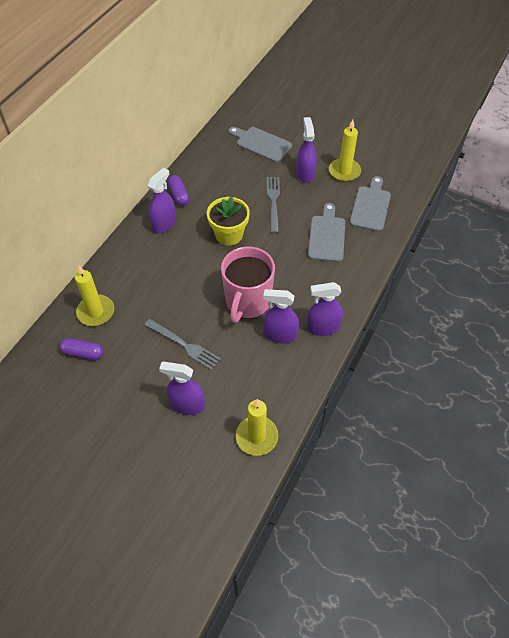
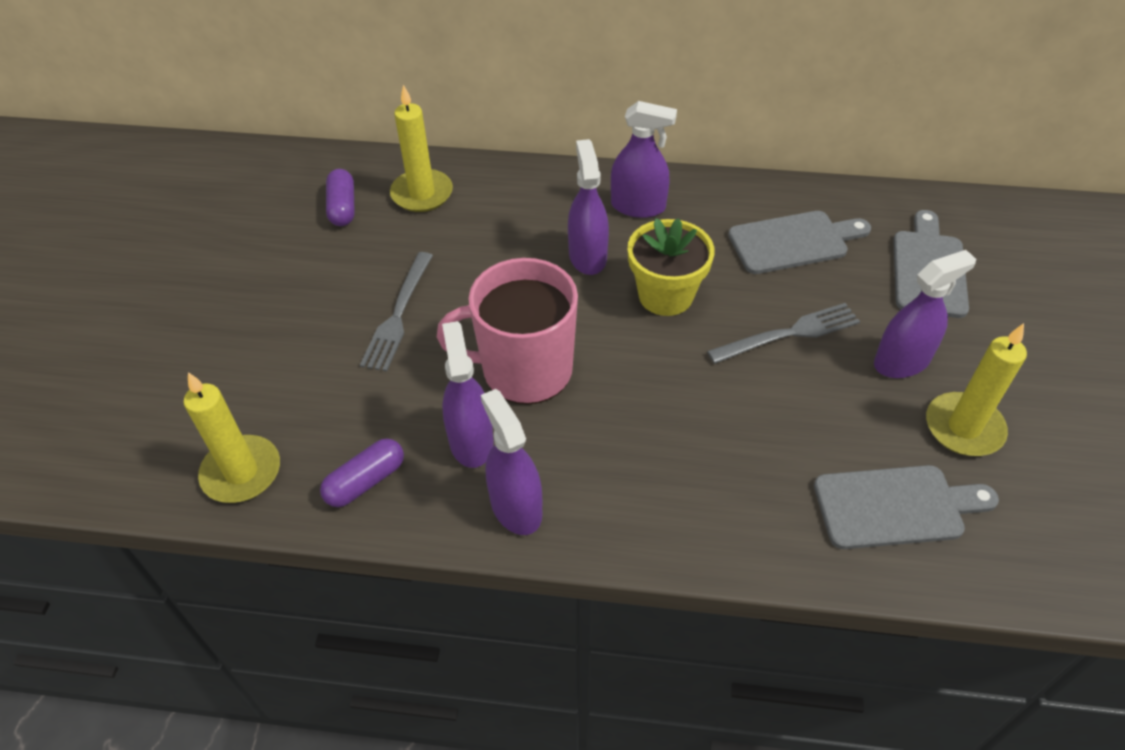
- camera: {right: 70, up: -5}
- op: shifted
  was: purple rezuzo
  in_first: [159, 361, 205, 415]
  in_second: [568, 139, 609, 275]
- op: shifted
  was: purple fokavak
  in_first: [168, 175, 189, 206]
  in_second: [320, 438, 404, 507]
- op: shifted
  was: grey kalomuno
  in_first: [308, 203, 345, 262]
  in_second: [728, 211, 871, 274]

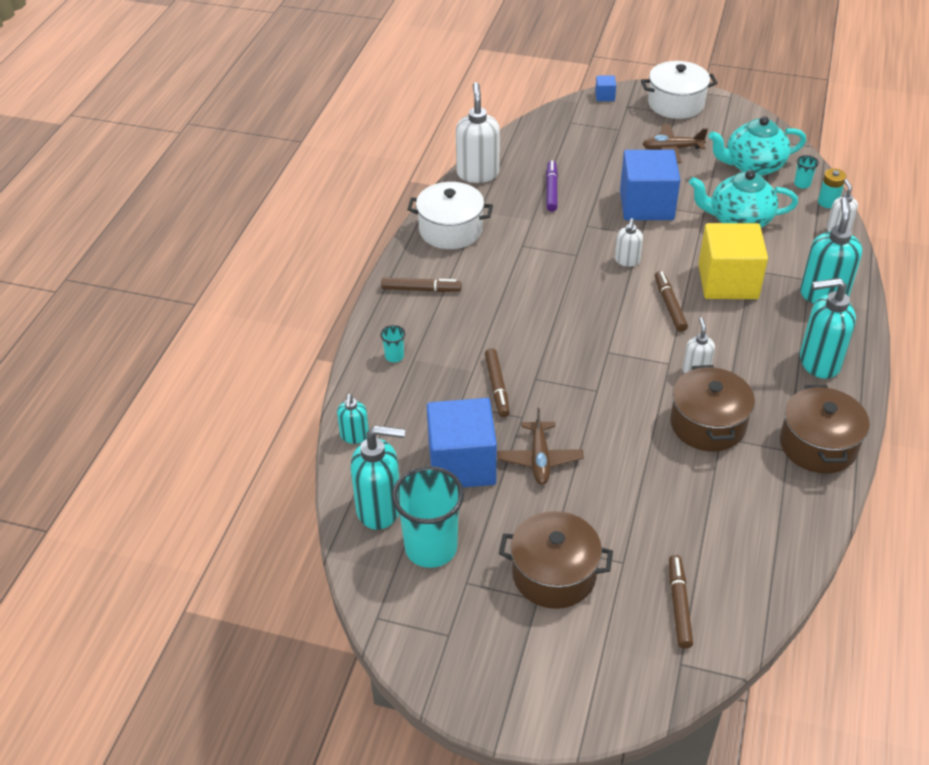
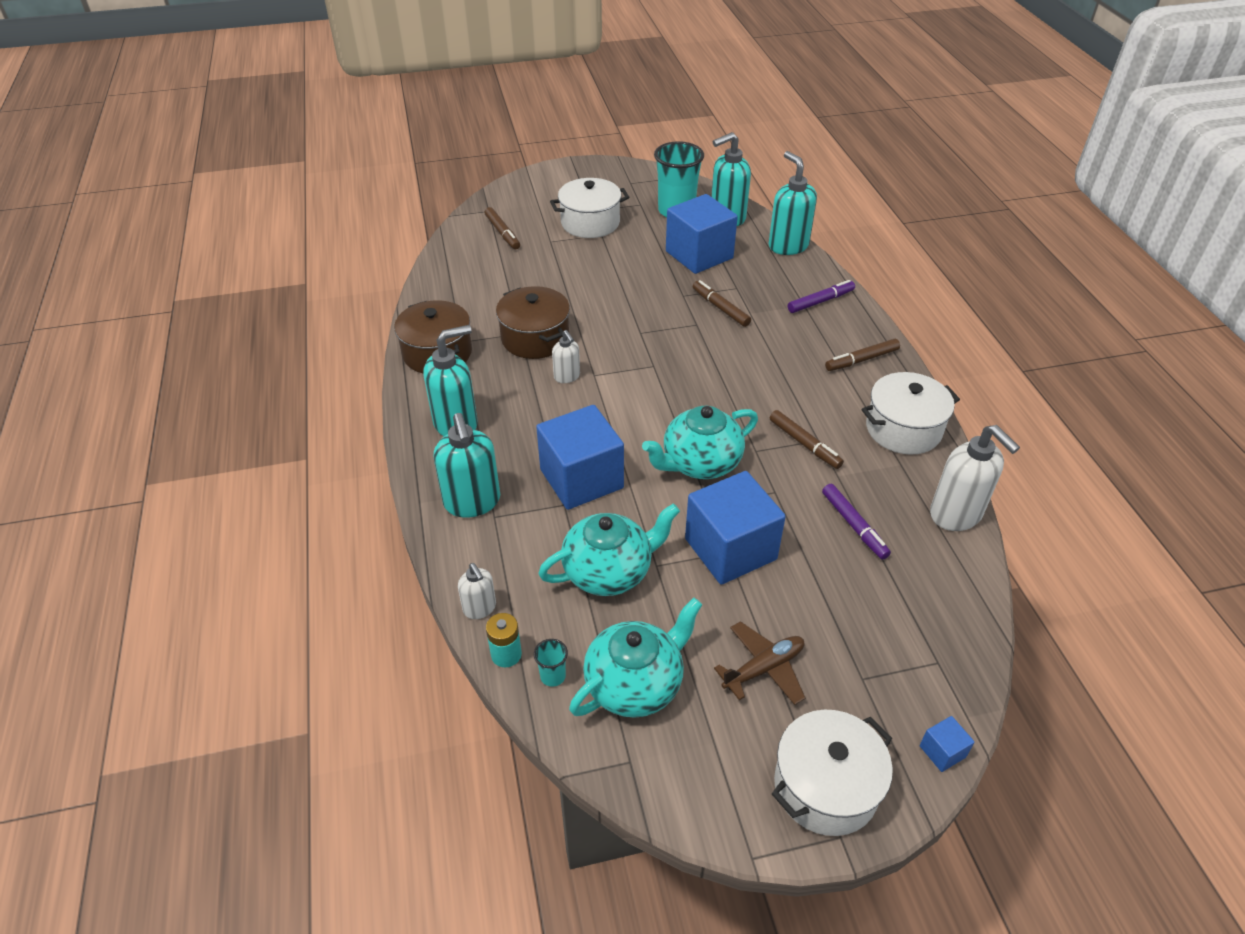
- camera: {right: 150, up: 0}
- op: scaled
  was: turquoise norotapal
  in_first: [337, 394, 369, 444]
  in_second: [768, 151, 817, 255]
  ratio: 1.83
- op: swapped
  was: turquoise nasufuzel
  now: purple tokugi
  in_first: [380, 325, 405, 362]
  in_second: [788, 280, 855, 313]
- op: gone
  was: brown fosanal
  in_first: [497, 408, 584, 485]
- op: repainted
  was: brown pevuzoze
  now: white pevuzoze
  in_first: [499, 511, 613, 609]
  in_second: [550, 178, 629, 238]
- op: swapped
  was: white norotapal
  now: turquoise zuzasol
  in_first: [615, 218, 643, 267]
  in_second: [642, 406, 758, 479]
- op: shifted
  was: brown tokugi
  in_first: [655, 271, 688, 332]
  in_second: [770, 410, 844, 469]
- op: repainted
  was: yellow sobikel
  now: blue sobikel
  in_first: [698, 223, 768, 299]
  in_second: [536, 405, 624, 510]

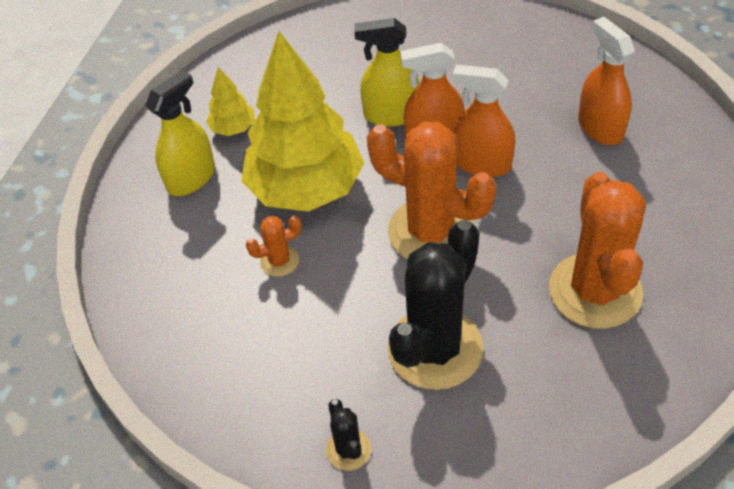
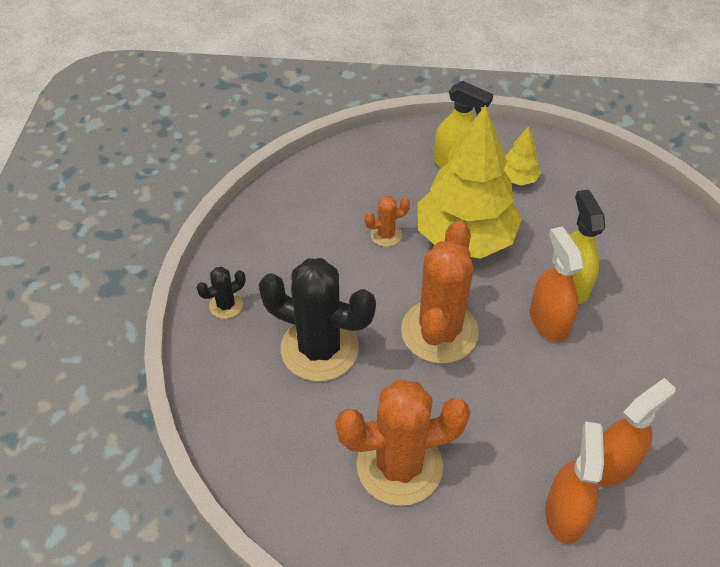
- camera: {right: 75, up: 0}
- op: rotated
  was: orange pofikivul
  in_first: [246, 215, 301, 277]
  in_second: [364, 196, 410, 247]
  clockwise: -75
- op: shifted
  was: orange rezuzo
  in_first: [452, 65, 515, 177]
  in_second: [545, 421, 604, 544]

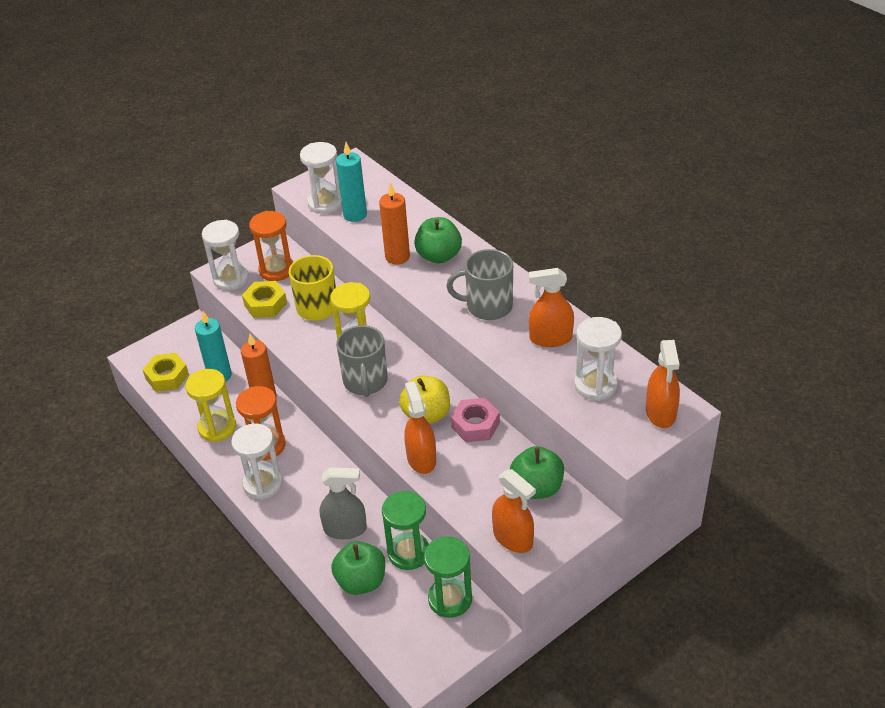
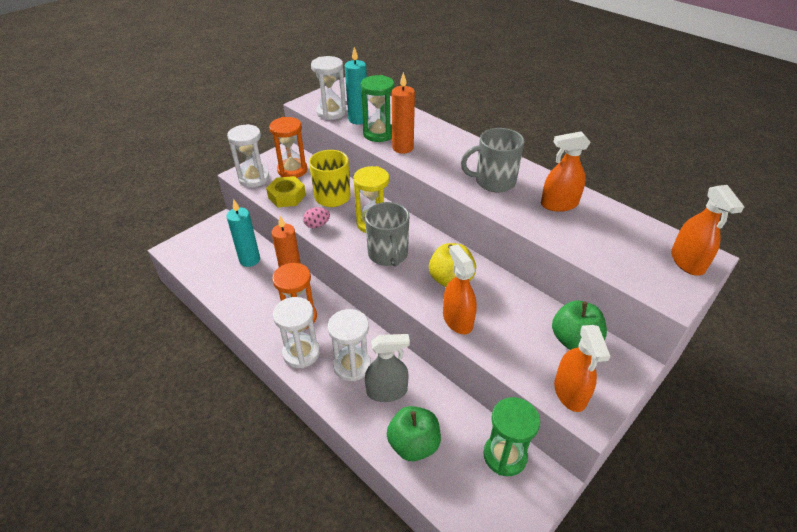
- camera: {right: -10, up: 0}
- op: gone
  was: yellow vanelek
  in_first: [143, 353, 189, 392]
- op: gone
  was: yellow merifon
  in_first: [185, 369, 236, 442]
- op: shifted
  was: green merifon
  in_first: [382, 491, 429, 570]
  in_second: [361, 75, 394, 142]
- op: gone
  was: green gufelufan
  in_first: [414, 217, 462, 264]
- op: gone
  was: pink vanelek
  in_first: [451, 398, 500, 442]
- op: rotated
  was: orange rezuzo
  in_first: [492, 469, 536, 553]
  in_second: [554, 325, 610, 412]
  clockwise: 45
- op: shifted
  was: white merifon
  in_first: [574, 317, 622, 401]
  in_second: [328, 309, 371, 381]
- op: new
  now: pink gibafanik
  in_second: [303, 207, 330, 228]

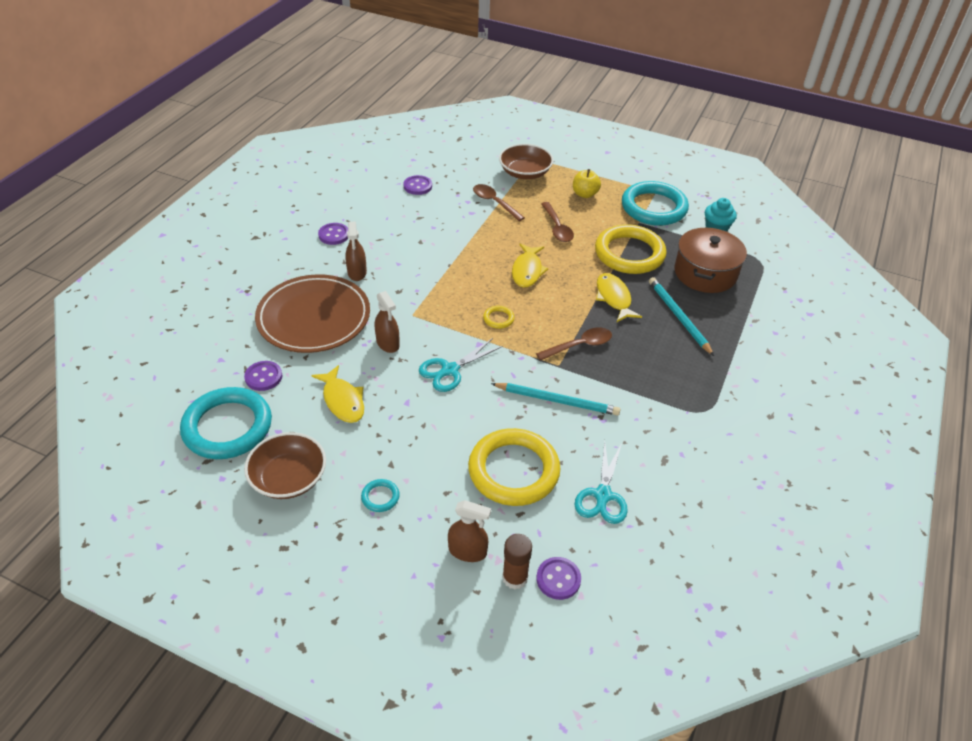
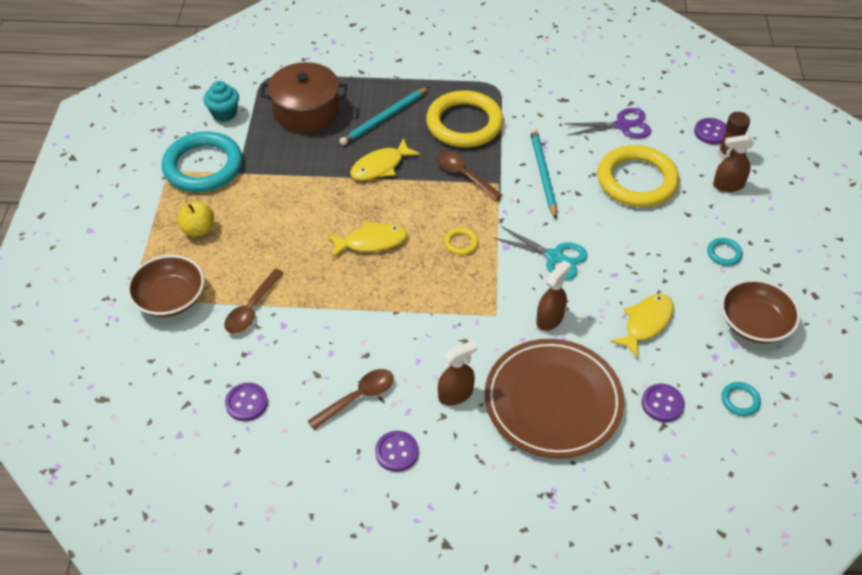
- camera: {right: -110, up: 5}
- op: scaled
  was: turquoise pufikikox
  in_first: [180, 387, 272, 459]
  in_second: [722, 382, 761, 416]
  ratio: 0.4
- op: rotated
  was: brown rezuzo
  in_first: [448, 500, 491, 562]
  in_second: [713, 135, 754, 192]
  clockwise: -90
- op: shifted
  was: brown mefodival
  in_first: [541, 202, 574, 242]
  in_second: [308, 369, 394, 430]
- op: repainted
  was: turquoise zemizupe
  now: purple zemizupe
  in_first: [575, 441, 628, 524]
  in_second: [565, 108, 652, 138]
- op: shifted
  was: yellow pufikikox
  in_first: [595, 224, 667, 274]
  in_second: [426, 90, 503, 147]

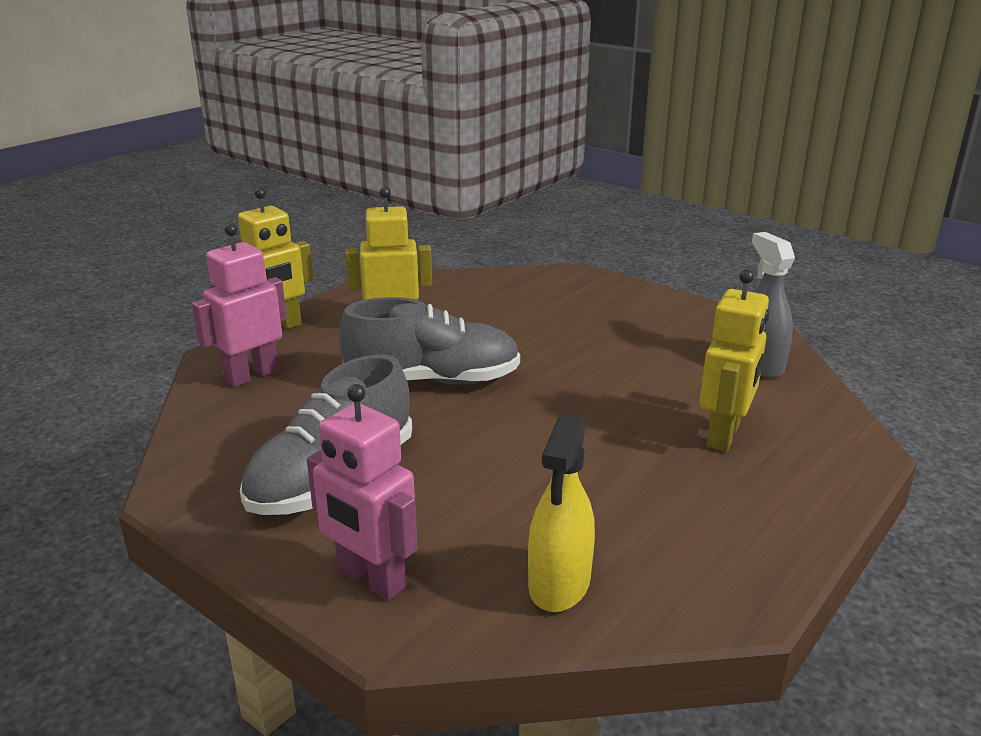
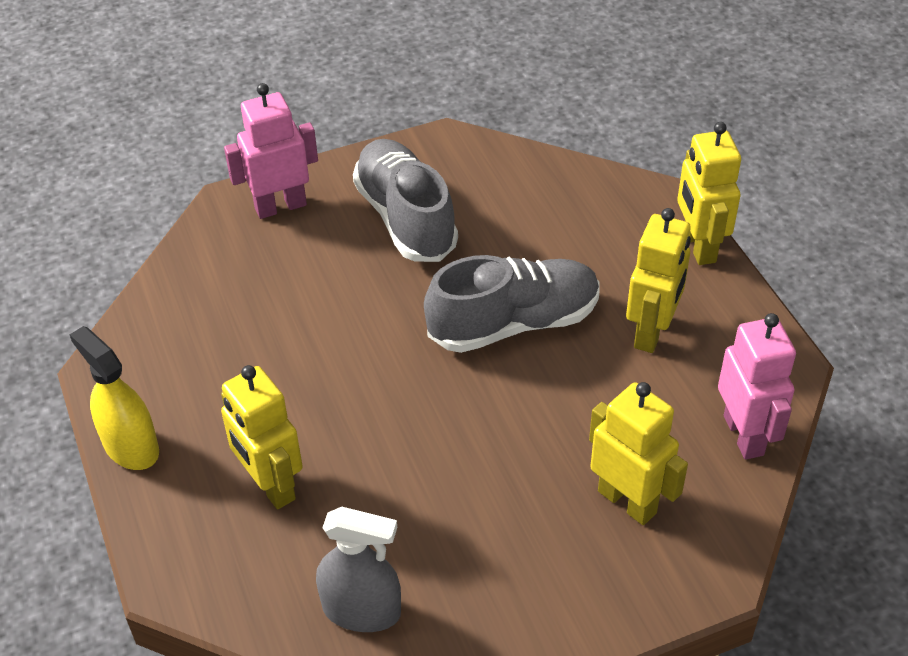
- camera: {right: 120, up: 20}
- op: shifted
  was: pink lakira
  in_first: [192, 223, 287, 387]
  in_second: [718, 313, 796, 460]
- op: rotated
  was: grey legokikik
  in_first: [339, 297, 520, 385]
  in_second: [424, 255, 600, 353]
  clockwise: -135
- op: shifted
  was: yellow rezuzo
  in_first: [528, 414, 595, 612]
  in_second: [69, 326, 159, 470]
- op: new
  now: yellow lakira
  in_second: [589, 382, 688, 525]

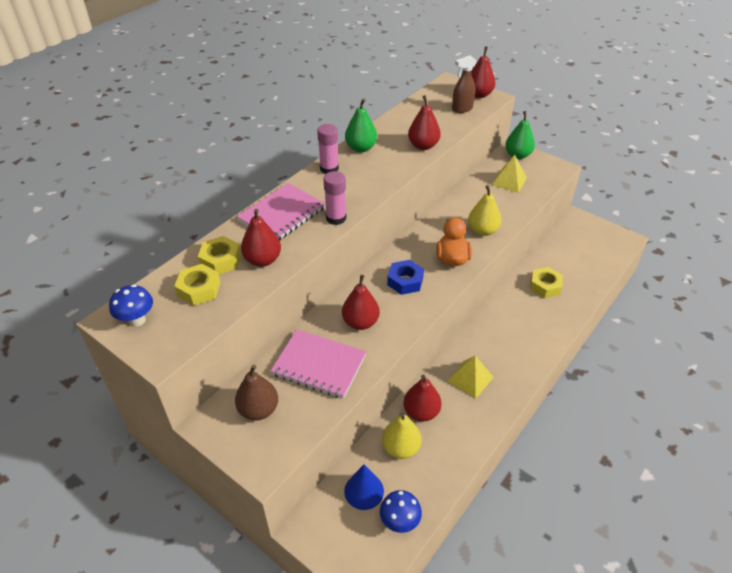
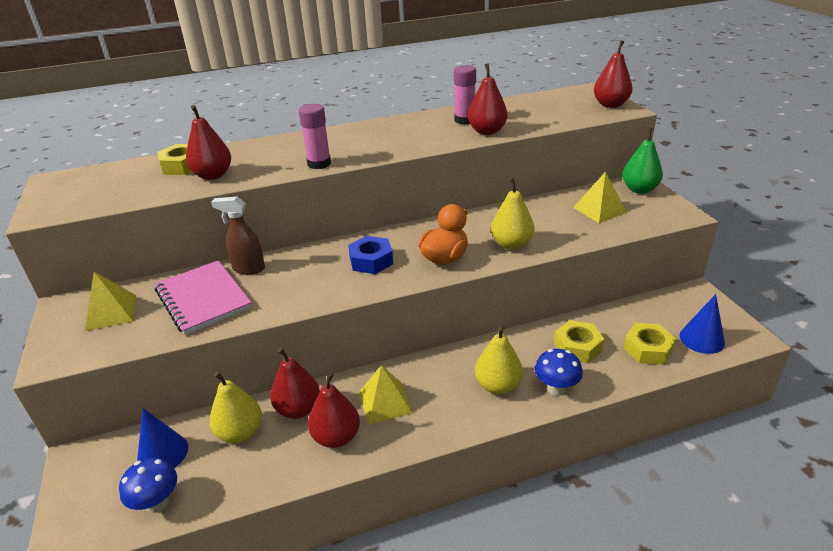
- camera: {right: 35, up: -10}
- op: shifted
  was: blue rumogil
  in_first: [109, 284, 153, 327]
  in_second: [535, 349, 583, 396]
- op: shifted
  was: yellow vanelek
  in_first: [174, 264, 221, 306]
  in_second: [623, 323, 676, 365]
- op: swapped
  was: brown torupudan
  now: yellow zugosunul
  in_first: [235, 365, 278, 420]
  in_second: [85, 272, 136, 331]
- op: gone
  was: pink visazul
  in_first: [237, 183, 326, 240]
- op: shifted
  was: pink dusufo
  in_first: [317, 124, 339, 174]
  in_second: [454, 65, 476, 124]
- op: shifted
  was: red torupudan
  in_first: [342, 275, 380, 330]
  in_second: [308, 373, 360, 448]
- op: gone
  was: green torupudan
  in_first: [345, 99, 377, 152]
- op: shifted
  was: brown rezuzo
  in_first: [452, 55, 477, 113]
  in_second: [211, 197, 265, 275]
- op: new
  now: yellow torupudan
  in_second: [475, 326, 523, 394]
- op: new
  now: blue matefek
  in_second: [679, 294, 725, 354]

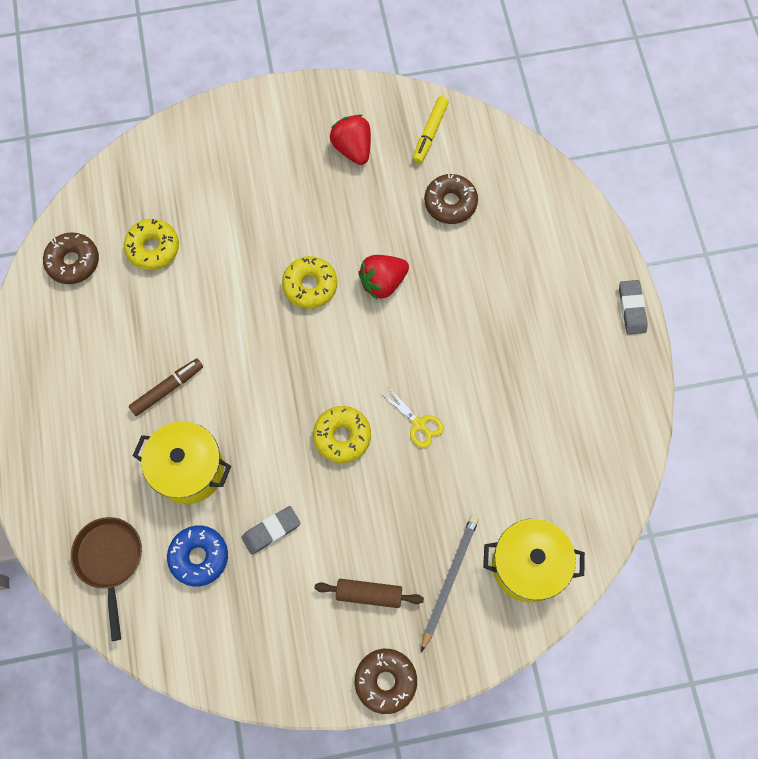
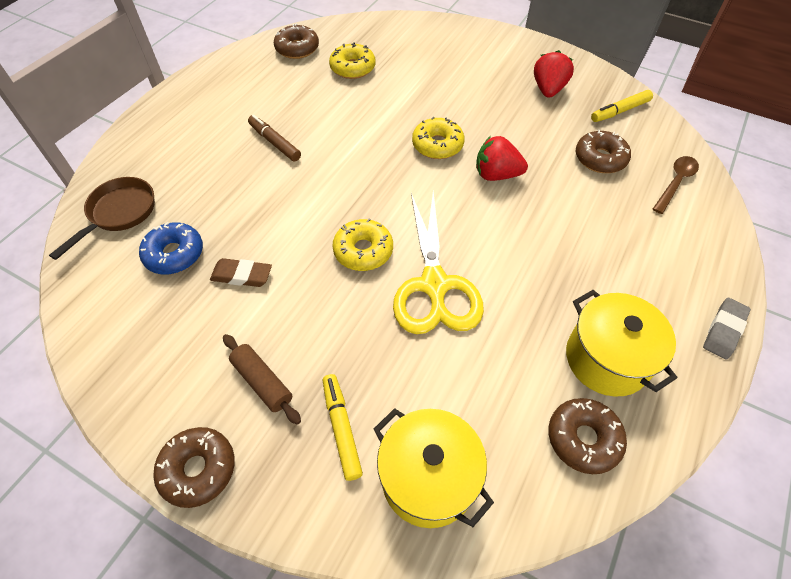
- camera: {right: 40, up: -15}
- op: rotated
  was: brown tokugi
  in_first: [129, 359, 203, 416]
  in_second: [248, 115, 301, 161]
  clockwise: -135
- op: shifted
  was: yellow pevuzoze
  in_first: [133, 421, 231, 504]
  in_second: [566, 290, 677, 396]
- op: repainted
  was: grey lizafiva
  now: brown lizafiva
  in_first: [241, 506, 301, 555]
  in_second: [210, 258, 272, 287]
- op: scaled
  was: yellow zemizupe
  in_first: [382, 387, 444, 448]
  in_second: [393, 191, 484, 334]
  ratio: 2.28
- op: swapped
  was: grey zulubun
  now: yellow tokugi
  in_first: [421, 515, 479, 652]
  in_second: [322, 374, 363, 481]
- op: new
  now: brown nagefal
  in_second: [548, 398, 627, 474]
- op: new
  now: brown mefodival
  in_second: [653, 156, 699, 214]

